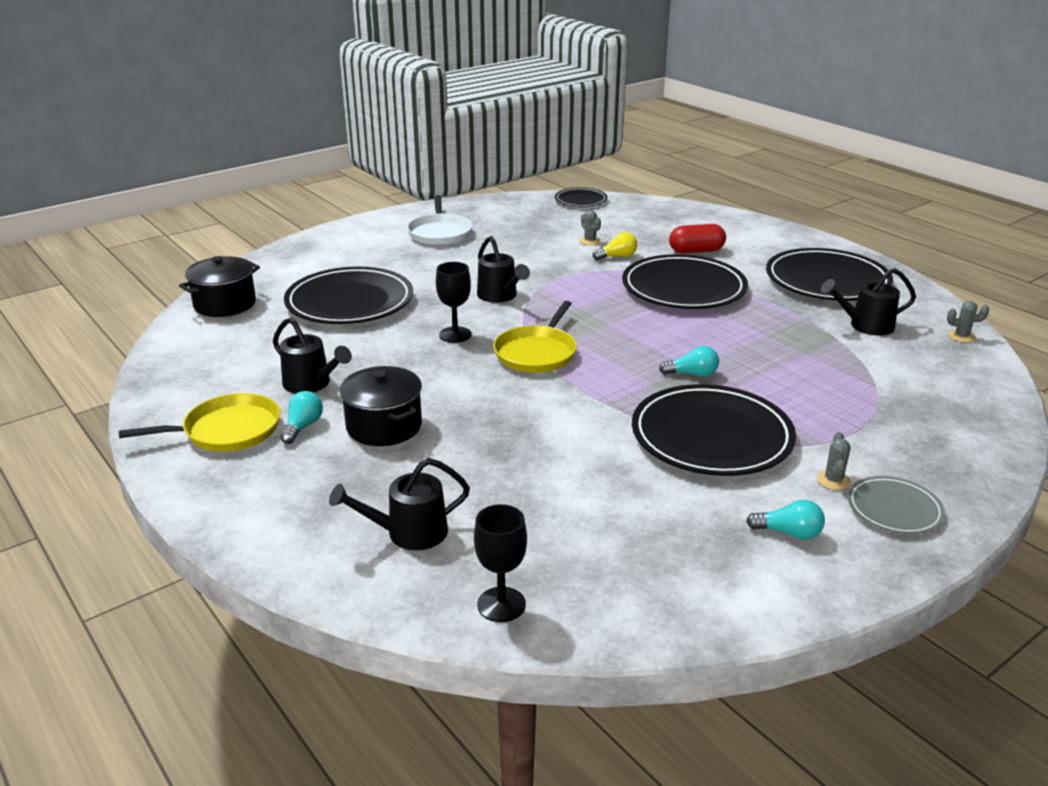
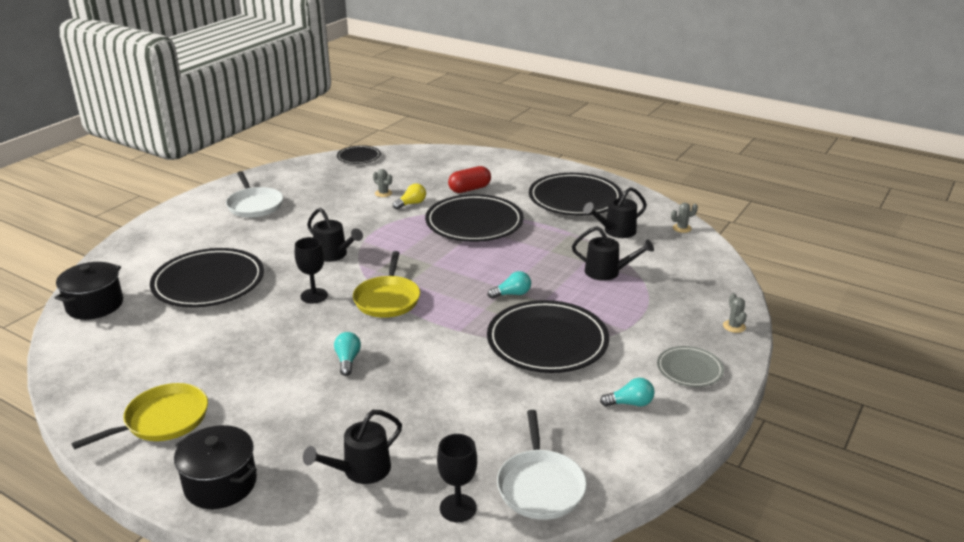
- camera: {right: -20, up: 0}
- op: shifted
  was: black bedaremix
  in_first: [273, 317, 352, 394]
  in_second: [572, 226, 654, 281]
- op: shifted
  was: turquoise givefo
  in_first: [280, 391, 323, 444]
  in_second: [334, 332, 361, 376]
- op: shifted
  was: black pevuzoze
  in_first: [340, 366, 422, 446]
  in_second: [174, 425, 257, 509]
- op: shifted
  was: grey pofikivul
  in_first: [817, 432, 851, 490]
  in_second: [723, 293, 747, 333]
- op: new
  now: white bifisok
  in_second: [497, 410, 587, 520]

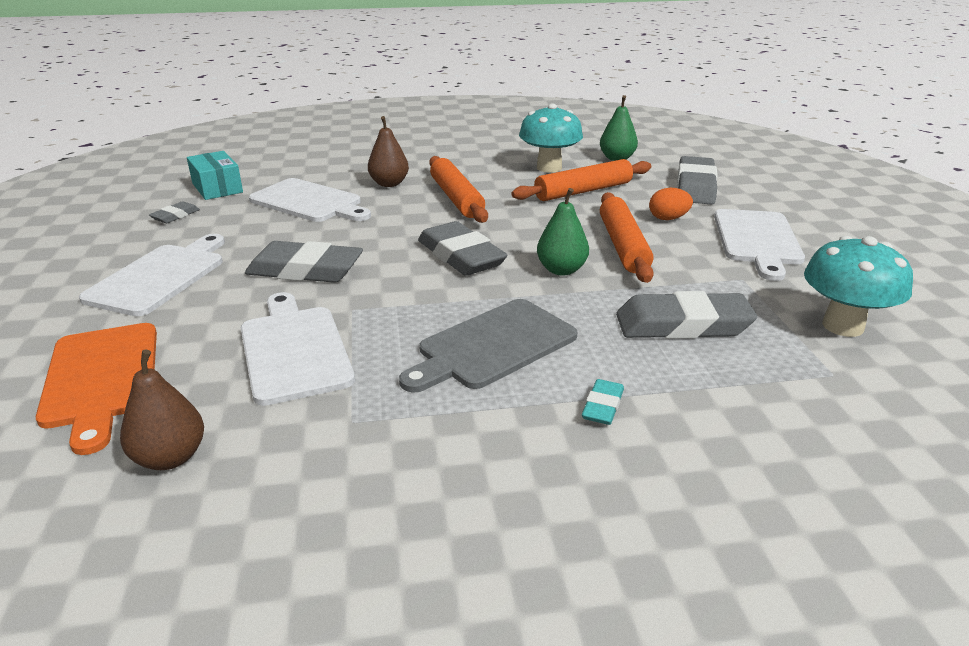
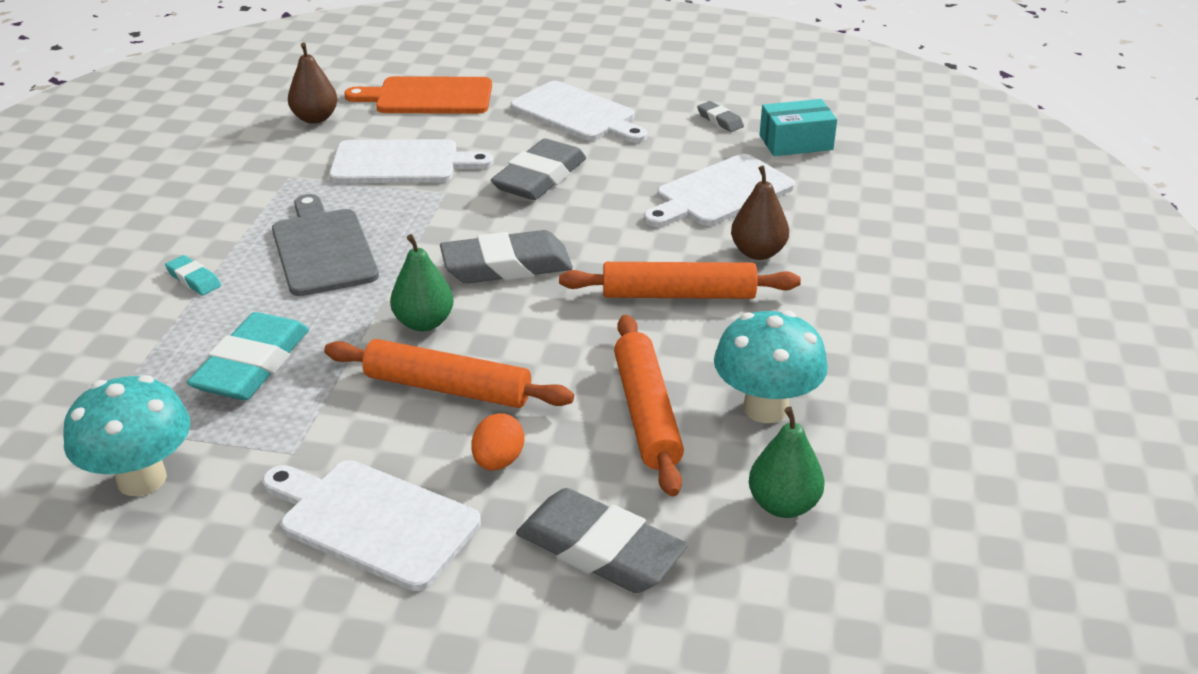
- camera: {right: 110, up: 5}
- op: repainted
  was: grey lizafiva
  now: turquoise lizafiva
  in_first: [616, 291, 757, 339]
  in_second: [187, 312, 309, 400]

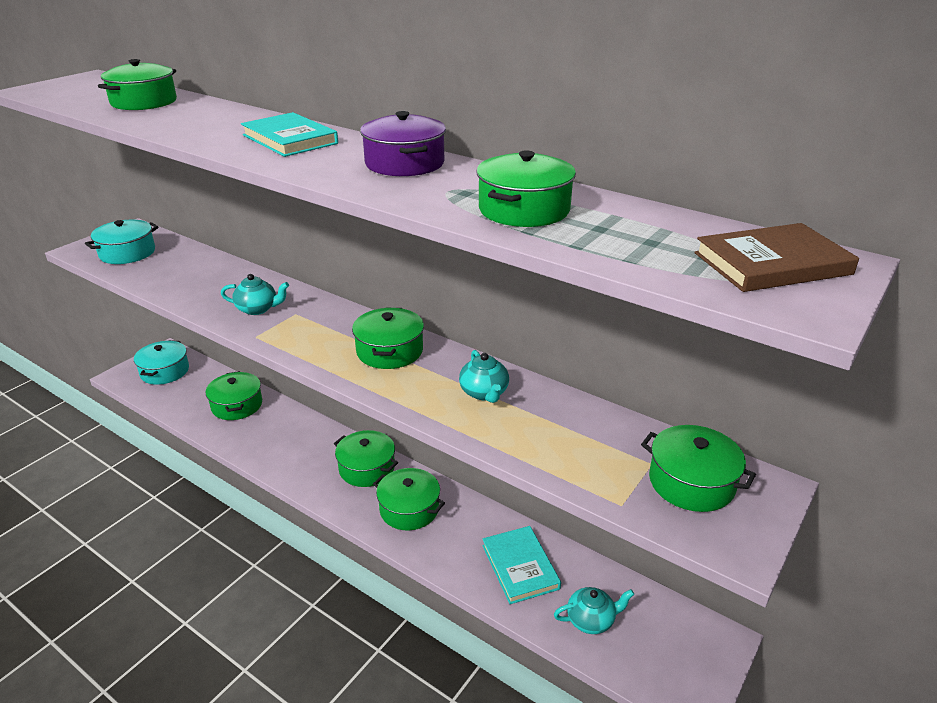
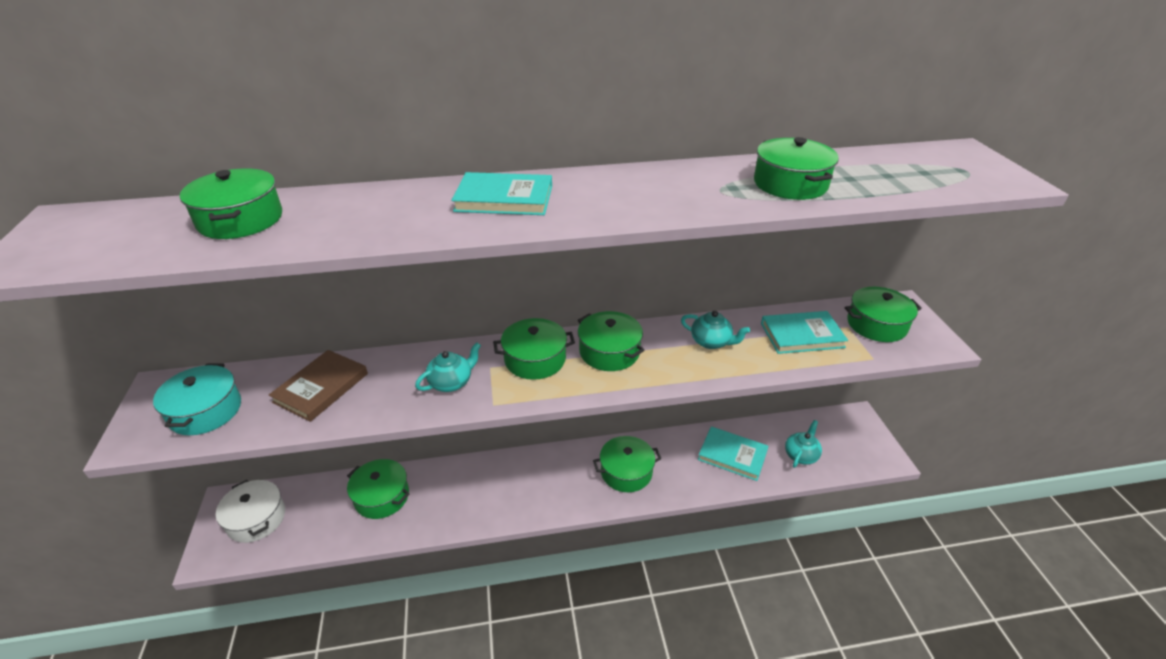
- camera: {right: -45, up: 5}
- op: repainted
  was: turquoise pevuzoze
  now: white pevuzoze
  in_first: [134, 340, 189, 385]
  in_second: [216, 480, 285, 543]
- op: shifted
  was: green pevuzoze
  in_first: [334, 430, 398, 487]
  in_second: [493, 318, 575, 380]
- op: gone
  was: purple pevuzoze
  in_first: [360, 111, 446, 176]
- op: shifted
  was: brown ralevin
  in_first: [694, 223, 859, 292]
  in_second: [269, 350, 368, 422]
- op: new
  now: turquoise ralevin
  in_second: [761, 311, 848, 354]

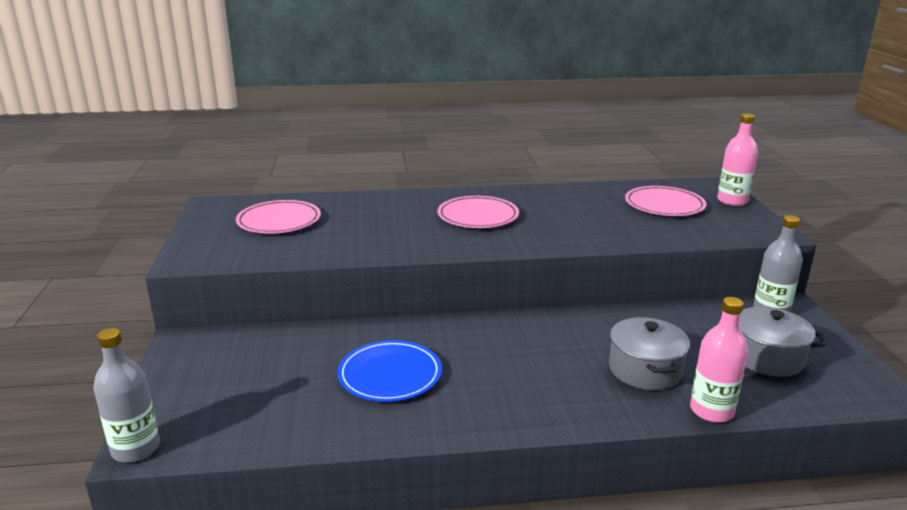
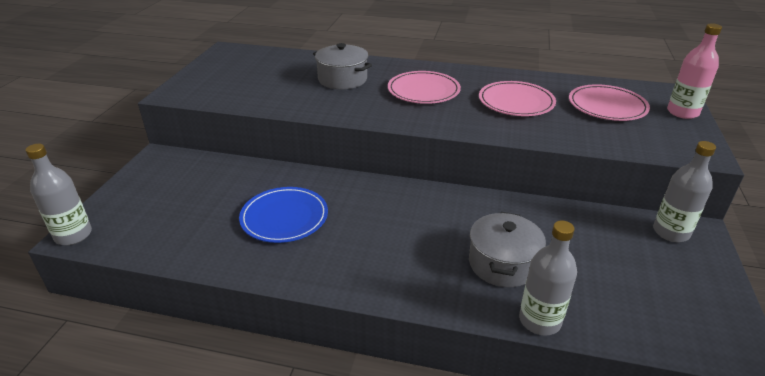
- camera: {right: 20, up: 10}
- op: shifted
  was: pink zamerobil
  in_first: [236, 200, 321, 234]
  in_second: [479, 81, 556, 116]
- op: repainted
  was: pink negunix
  now: grey negunix
  in_first: [690, 297, 748, 423]
  in_second: [519, 220, 577, 336]
- op: shifted
  was: grey pevuzoze
  in_first: [739, 307, 825, 377]
  in_second: [313, 43, 372, 89]

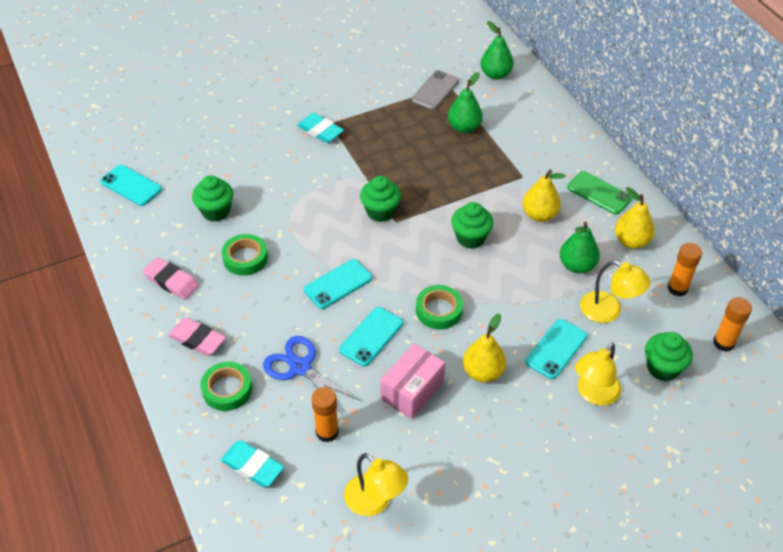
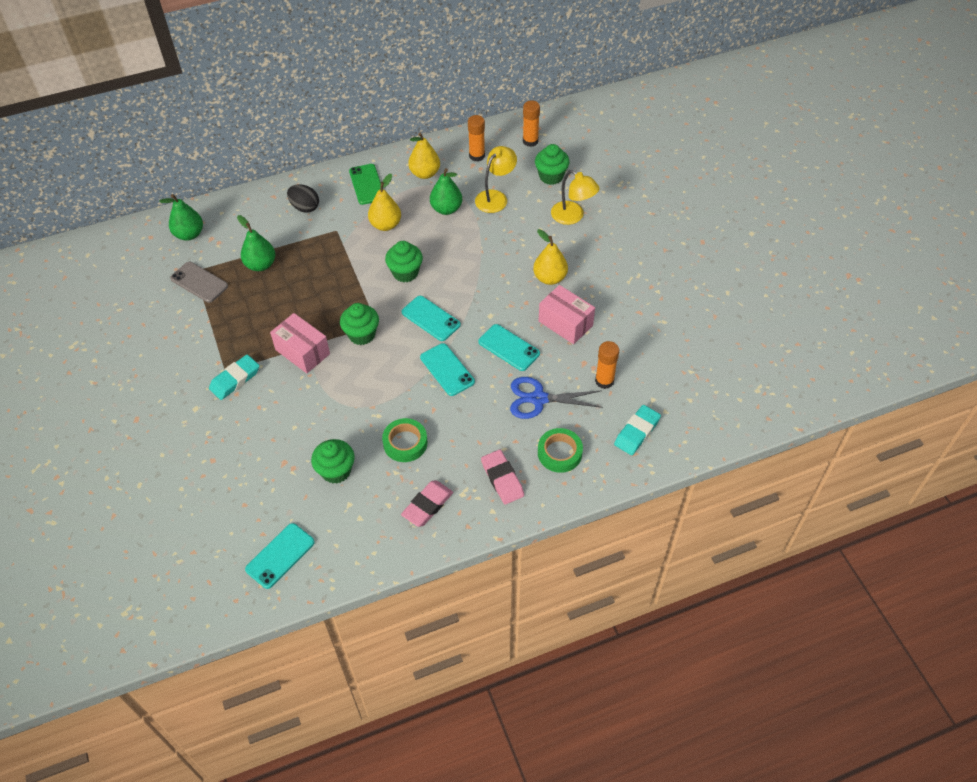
- camera: {right: -85, up: 5}
- op: rotated
  was: pink lizafiva
  in_first: [168, 317, 226, 356]
  in_second: [481, 450, 524, 504]
  clockwise: -60
- op: rotated
  was: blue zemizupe
  in_first: [263, 336, 361, 416]
  in_second: [510, 377, 603, 419]
  clockwise: 45
- op: gone
  was: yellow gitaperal
  in_first: [344, 453, 408, 516]
- op: gone
  was: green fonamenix
  in_first: [416, 285, 463, 330]
- op: shifted
  was: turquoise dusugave
  in_first: [525, 319, 587, 379]
  in_second: [402, 296, 461, 341]
- op: rotated
  was: green dusugave
  in_first: [567, 171, 632, 215]
  in_second: [349, 164, 381, 205]
  clockwise: -60
- op: new
  now: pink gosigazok
  in_second: [270, 313, 330, 373]
- op: new
  now: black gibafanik
  in_second: [287, 184, 319, 213]

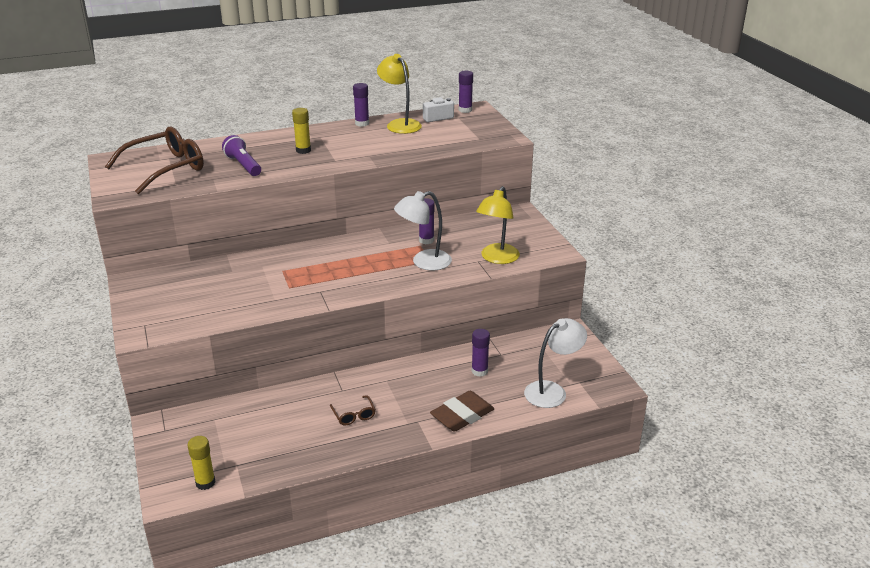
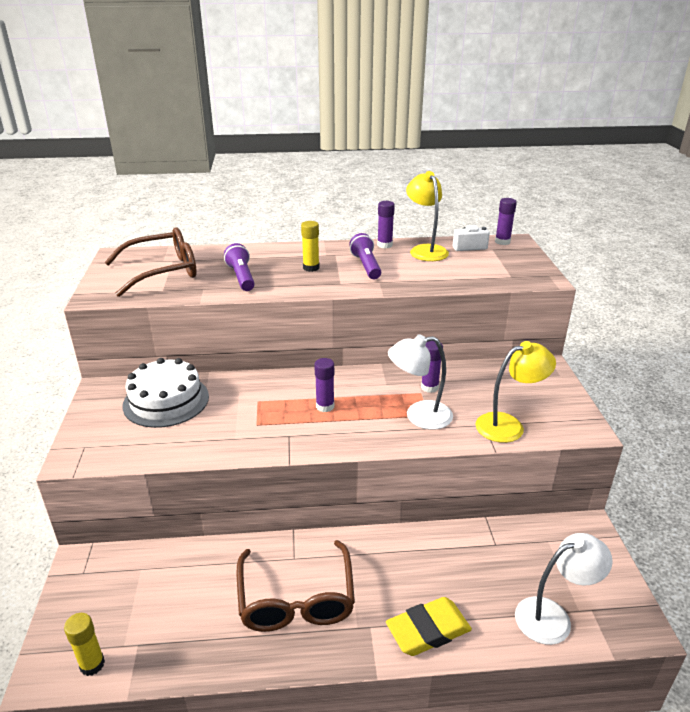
- camera: {right: 15, up: 0}
- op: scaled
  was: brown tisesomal
  in_first: [330, 395, 376, 426]
  in_second: [237, 540, 355, 632]
  ratio: 2.29
- op: repainted
  was: brown lizafiva
  now: yellow lizafiva
  in_first: [430, 391, 494, 432]
  in_second: [386, 597, 472, 656]
- op: shifted
  was: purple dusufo
  in_first: [472, 329, 490, 377]
  in_second: [314, 358, 334, 412]
- op: rotated
  was: yellow gitaperal
  in_first: [476, 186, 520, 264]
  in_second: [476, 341, 556, 443]
  clockwise: -150
- op: new
  now: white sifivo
  in_second: [122, 358, 209, 428]
- op: new
  now: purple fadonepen
  in_second: [349, 233, 381, 279]

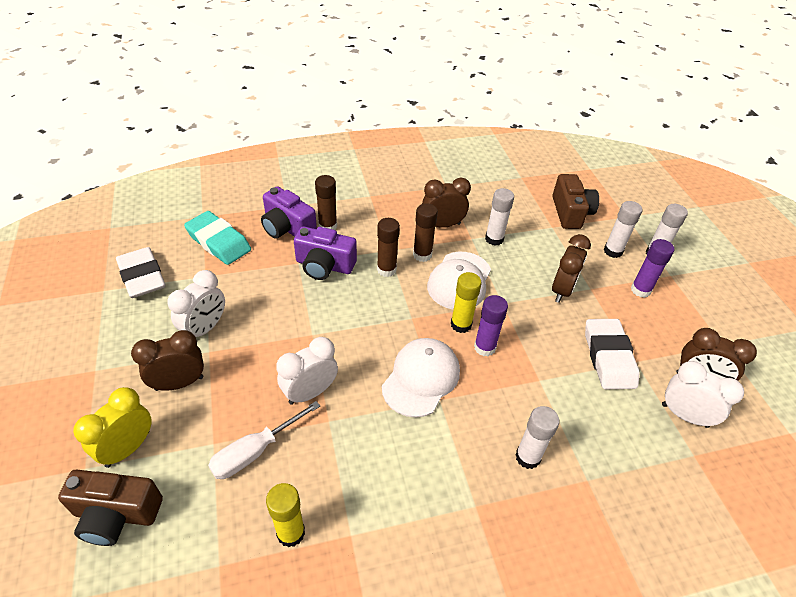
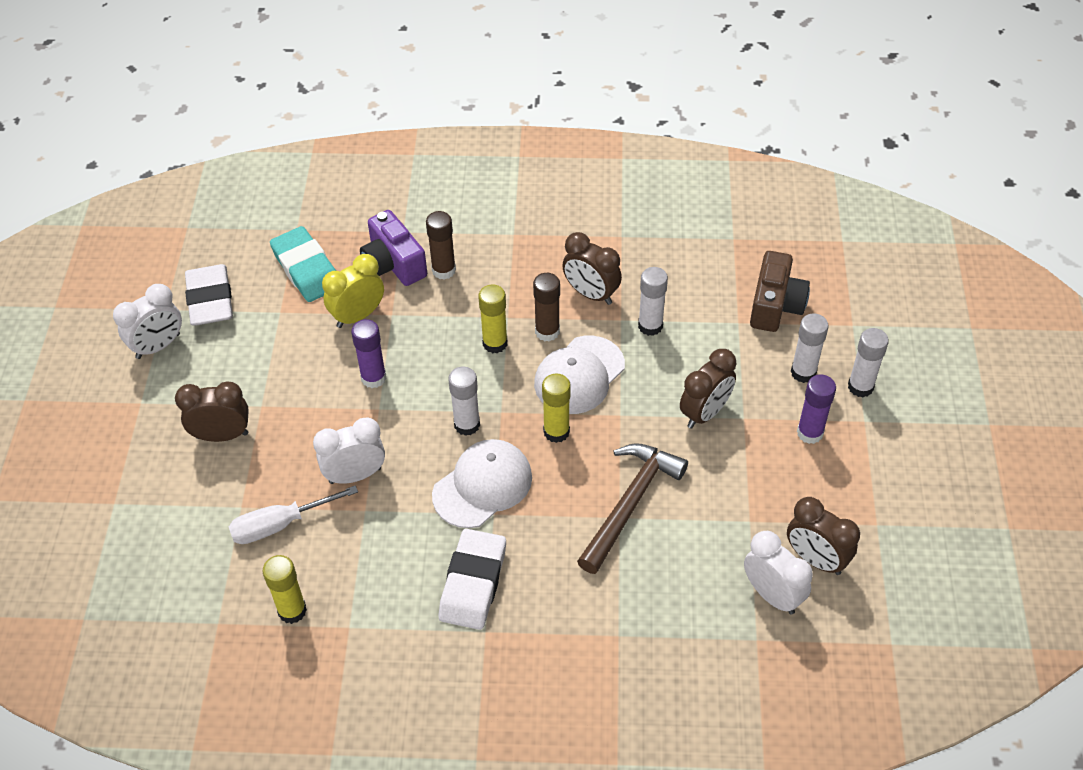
- camera: {right: 20, up: 5}
- op: gone
  was: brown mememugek
  in_first: [58, 469, 163, 546]
- op: shifted
  was: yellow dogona
  in_first: [73, 387, 152, 468]
  in_second: [322, 254, 384, 328]
- op: shifted
  was: white dogona
  in_first: [168, 270, 225, 337]
  in_second: [113, 284, 182, 359]
- op: gone
  was: purple mememugek
  in_first: [294, 227, 357, 280]
- op: repainted
  was: brown dusufo
  now: yellow dusufo
  in_first: [377, 218, 400, 277]
  in_second: [478, 284, 507, 353]
- op: rotated
  was: brown dogona
  in_first: [422, 178, 471, 228]
  in_second: [562, 232, 622, 305]
  clockwise: -150
- op: shifted
  was: purple dusufo
  in_first: [474, 295, 508, 356]
  in_second: [351, 319, 387, 388]
- op: shifted
  was: white dusufo
  in_first: [515, 406, 559, 469]
  in_second: [448, 367, 480, 436]
- op: shifted
  was: white lizafiva
  in_first: [585, 319, 639, 389]
  in_second: [438, 529, 506, 630]
- op: new
  now: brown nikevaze
  in_second: [577, 443, 688, 574]

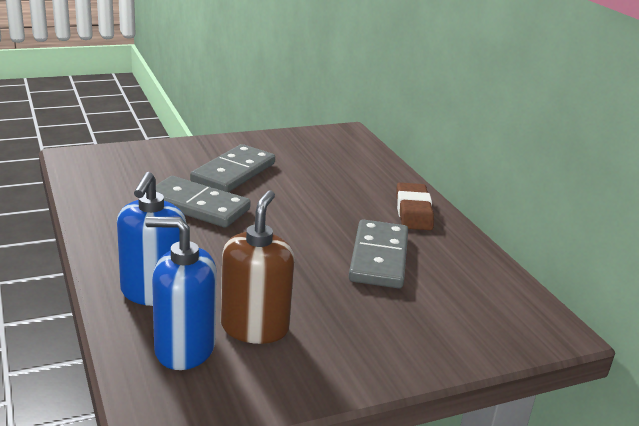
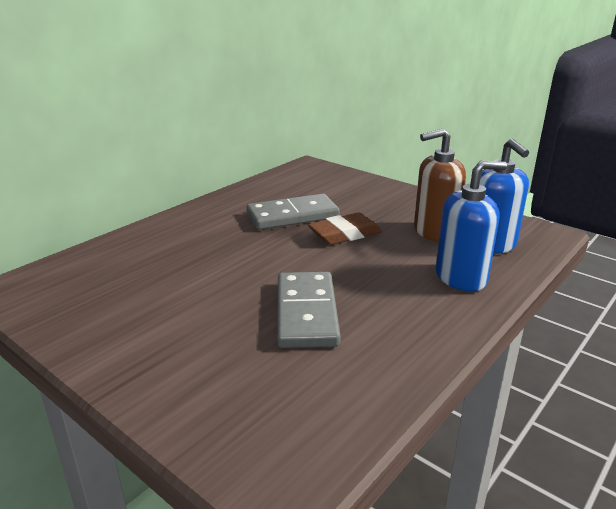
- camera: {right: -115, up: 0}
- op: gone
  was: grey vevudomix
  in_first: [190, 144, 275, 192]
- op: shifted
  was: brown lizafiva
  in_first: [396, 182, 434, 230]
  in_second: [308, 213, 382, 245]

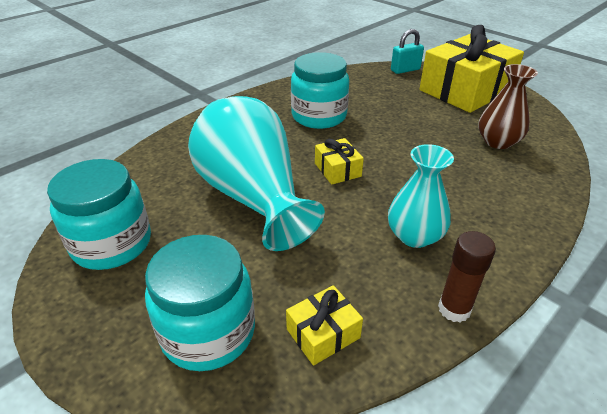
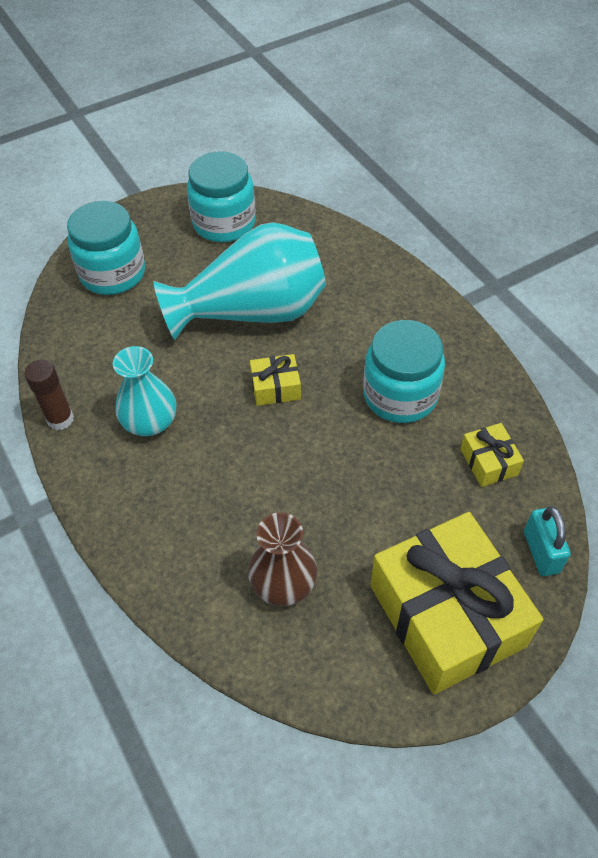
- camera: {right: 105, up: 15}
- op: shifted
  was: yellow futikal
  in_first: [286, 285, 363, 366]
  in_second: [460, 423, 524, 487]

